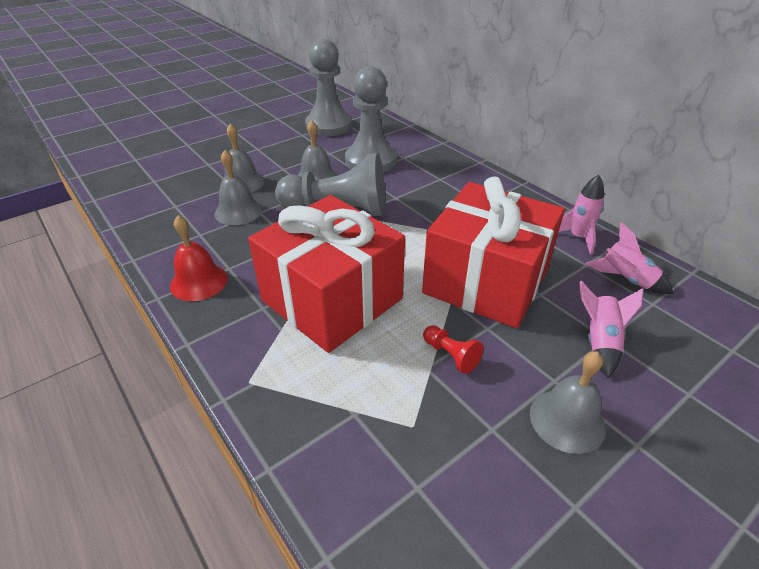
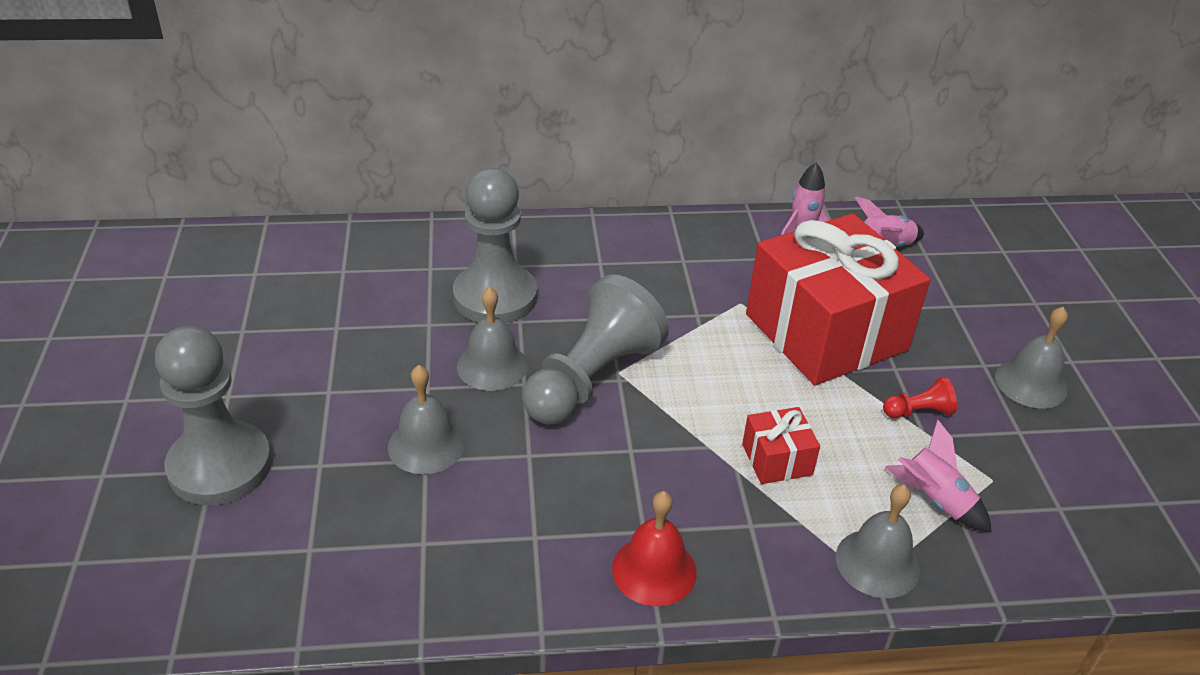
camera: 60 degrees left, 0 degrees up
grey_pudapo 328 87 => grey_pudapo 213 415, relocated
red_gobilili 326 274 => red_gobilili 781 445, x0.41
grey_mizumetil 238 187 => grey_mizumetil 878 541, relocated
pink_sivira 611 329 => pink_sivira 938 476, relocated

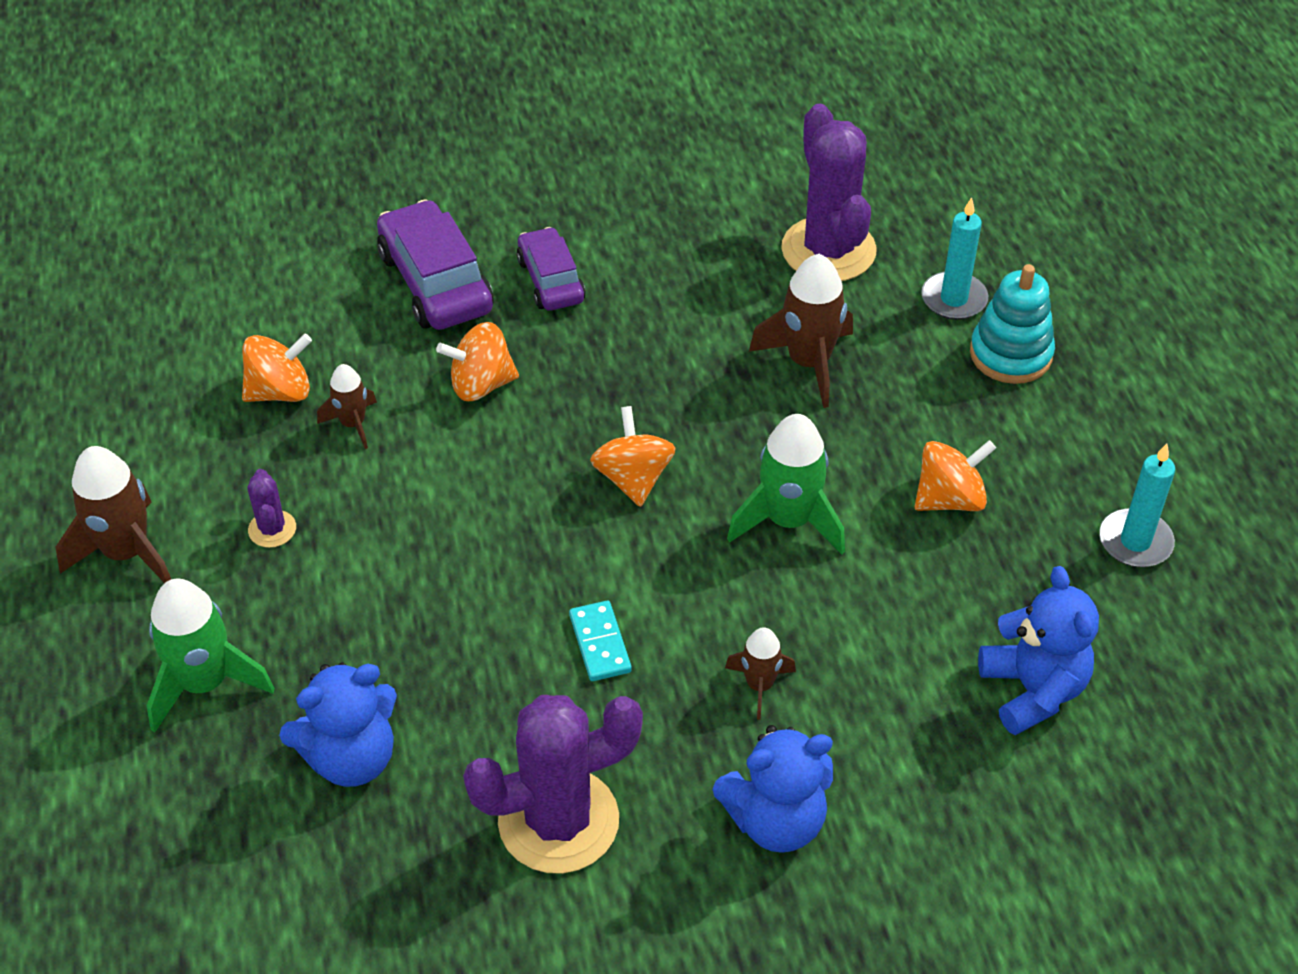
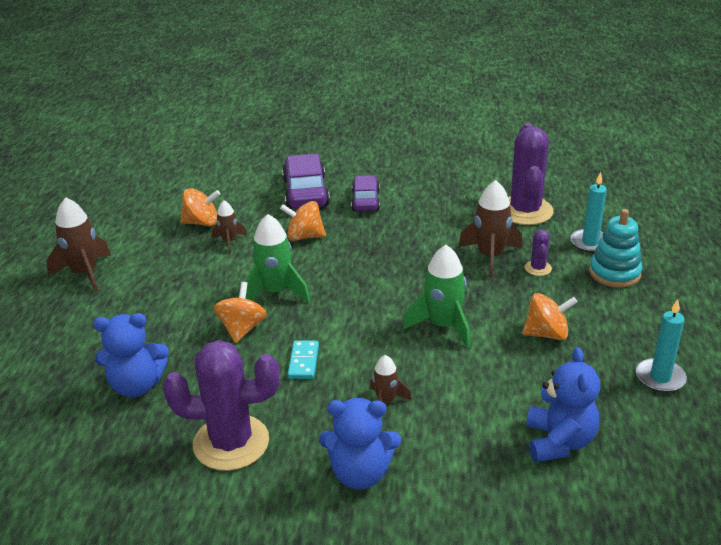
camera: 20 degrees right, 15 degrees down
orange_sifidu 633 456 => orange_sifidu 240 312, relocated
green_sivira 211 656 => green_sivira 277 258, relocated
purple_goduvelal 271 508 => purple_goduvelal 538 253, relocated

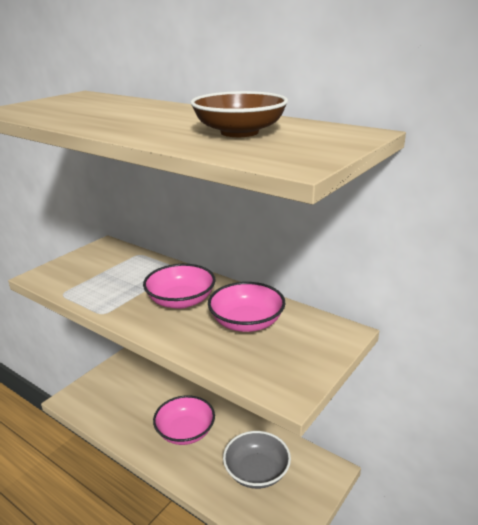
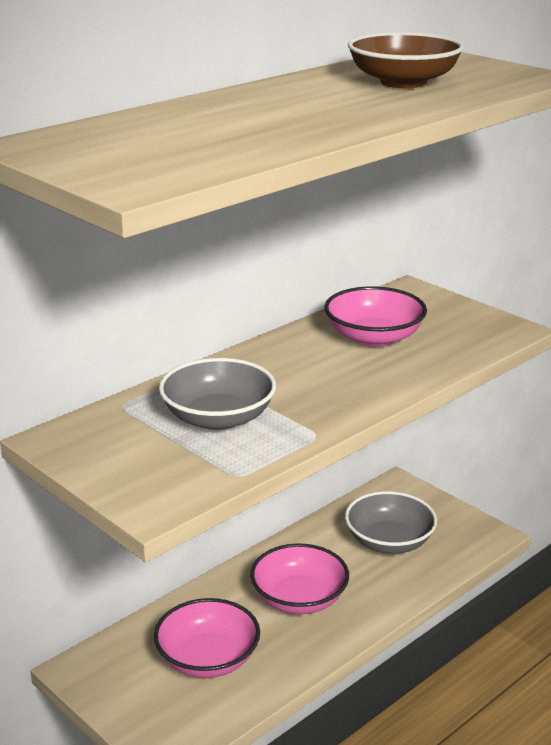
camera: 80 degrees left, 0 degrees up
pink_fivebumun 179 286 => pink_fivebumun 207 638, relocated
nothing => grey_fivebumun 217 394

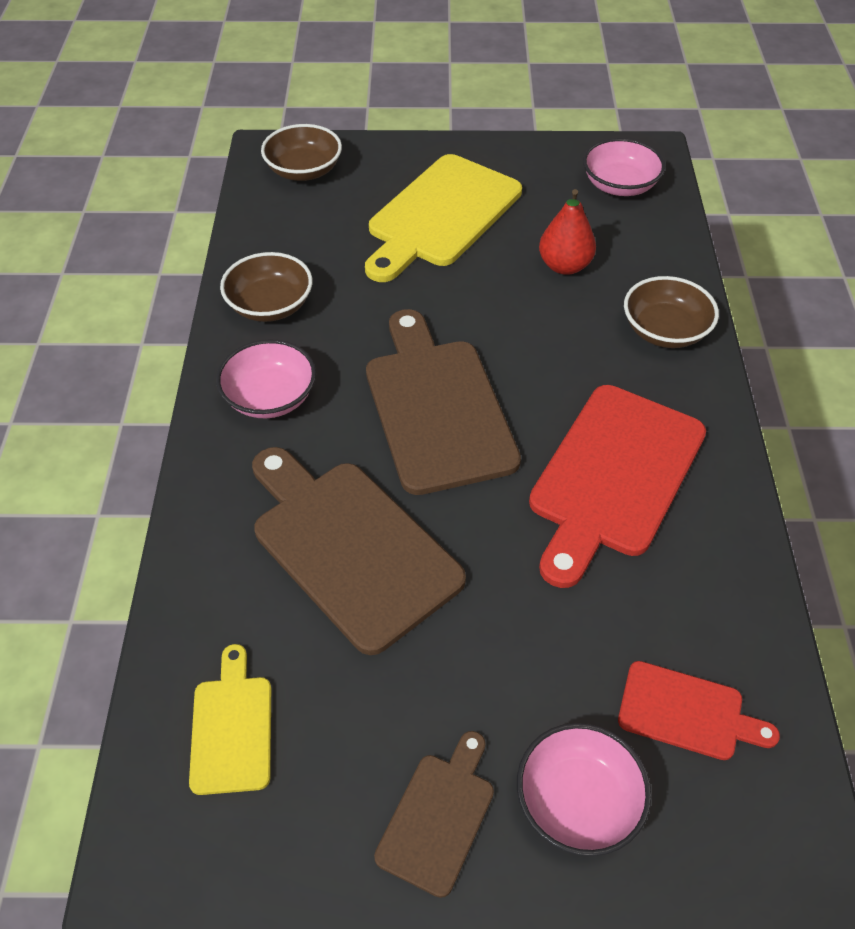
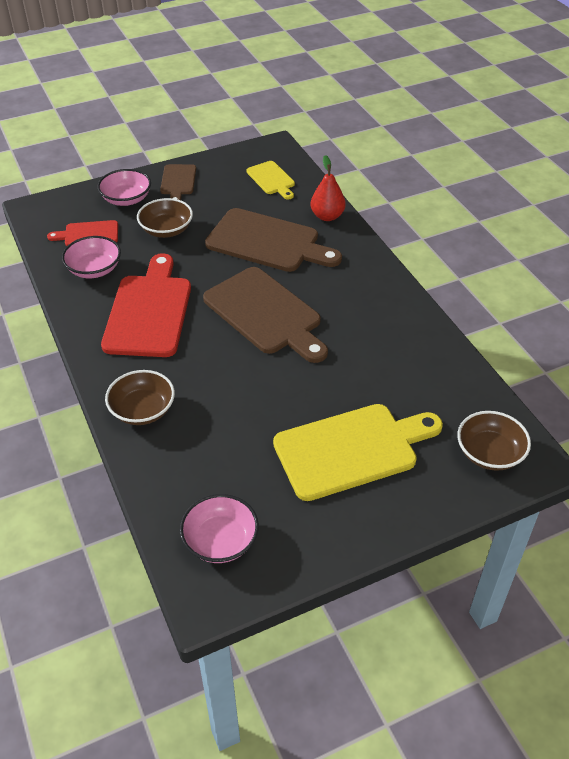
camera: 155 degrees right, 5 degrees down
pink_fivebumun 266 378 => pink_fivebumun 91 257, relocated
brown_fivebumun 266 287 => brown_fivebumun 165 218, relocated
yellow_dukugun 443 218 => yellow_dukugun 358 452, 60 degrees clockwise
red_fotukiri 567 232 => red_fotukiri 328 188, relocated

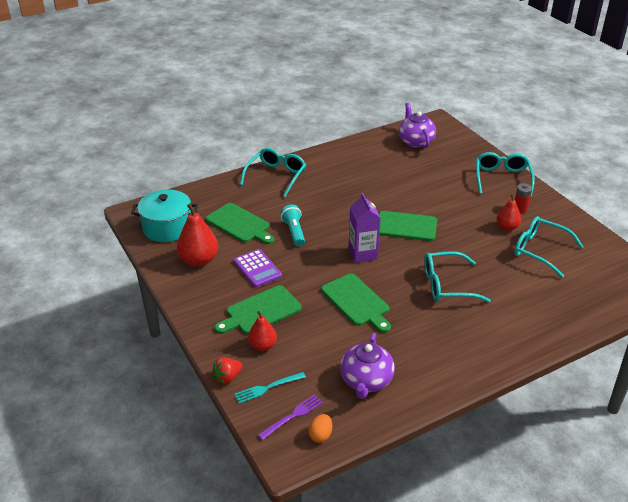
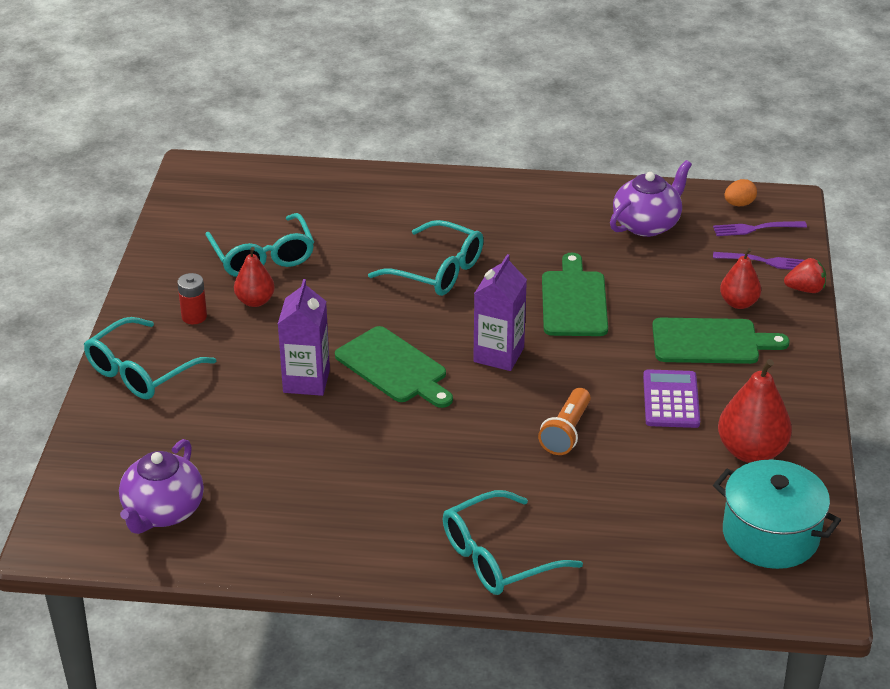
camera: 145 degrees left, 0 degrees up
nothing => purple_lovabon 304 337
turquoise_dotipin 292 225 => orange_dotipin 564 421
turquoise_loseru 270 388 => purple_loseru 758 261
green_dukugun 240 223 => nothing

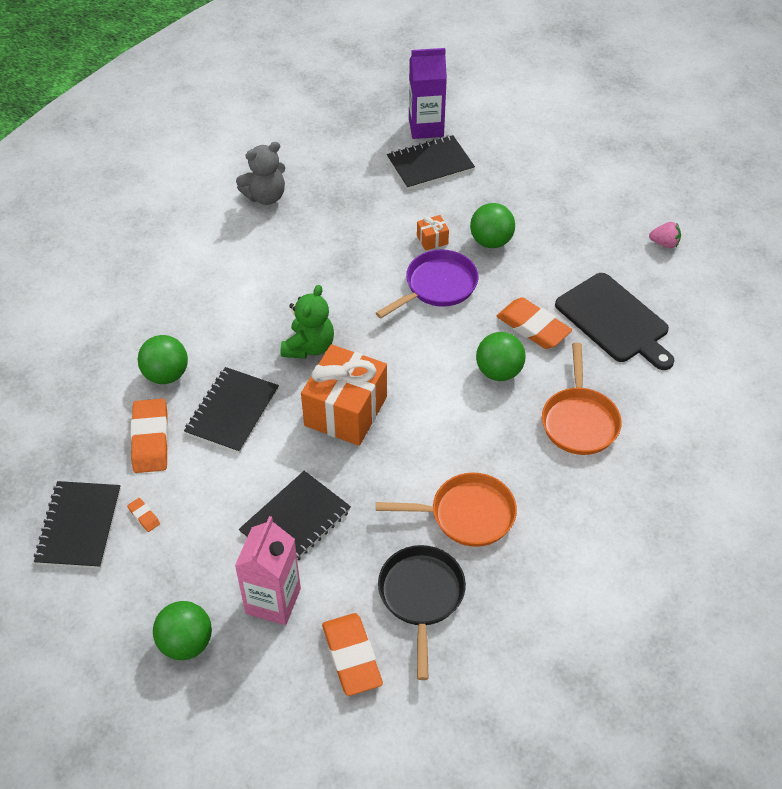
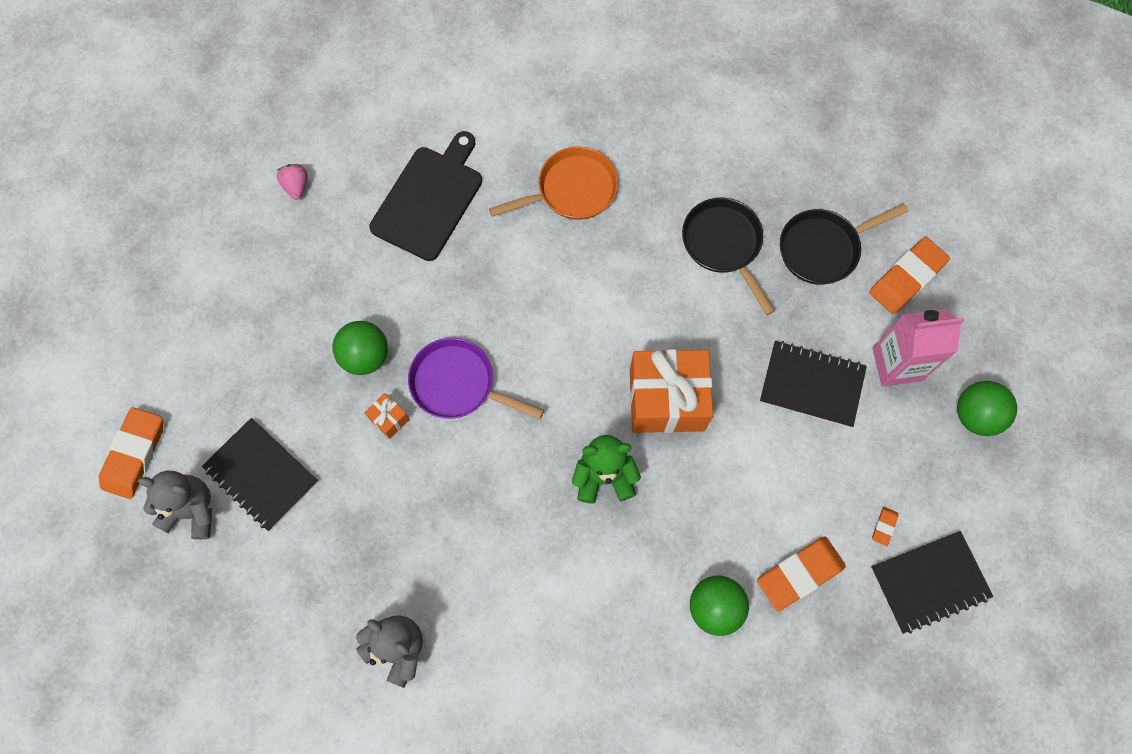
camera: 115 degrees left, 20 degrees up
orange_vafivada 534 323 => orange_vafivada 131 453, relocated
purple_lovabon 428 93 => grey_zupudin 175 505
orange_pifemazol 446 509 => black_pifemazol 728 256
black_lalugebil 231 410 => nothing
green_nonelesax 501 356 => nothing

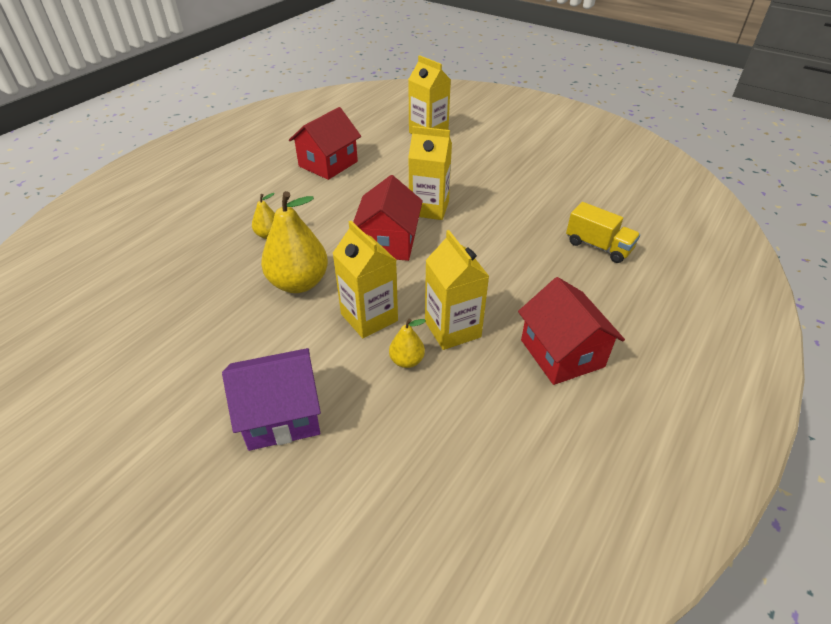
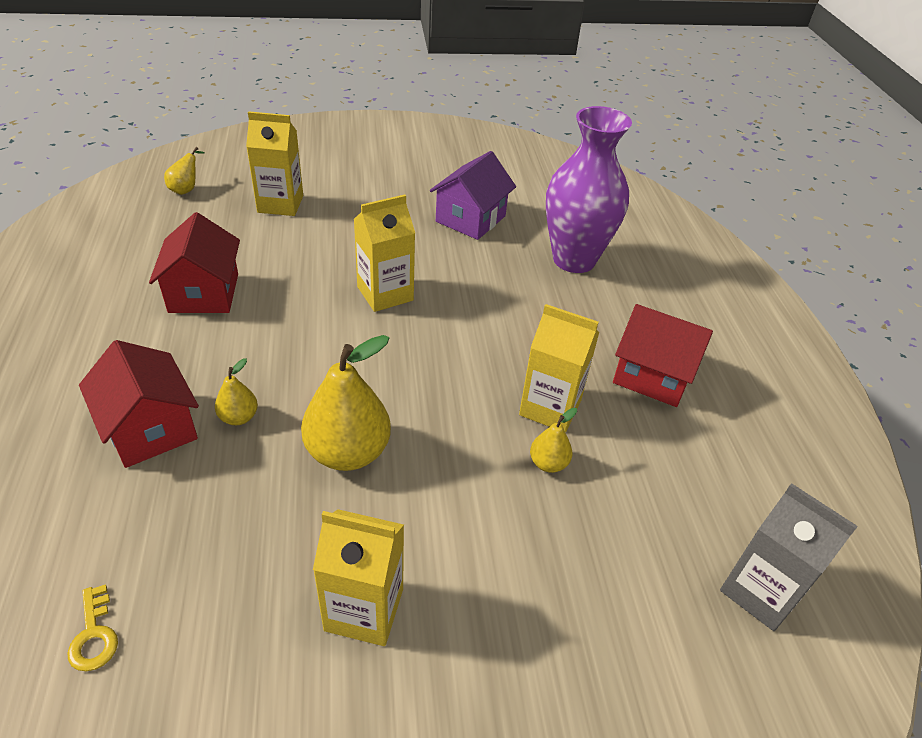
camera: 45 degrees left, 0 degrees up
nothing => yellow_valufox 93 627
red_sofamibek 388 218 => red_sofamibek 139 404, relocated
nothing => yellow_fotukiri 184 171
yellow_lovabon 365 279 => yellow_lovabon 358 577, relocated
purple_sofamibek 271 399 => purple_sofamibek 473 195, relocated
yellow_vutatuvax 603 232 => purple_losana 589 189
nothing => grey_lovabon 789 557

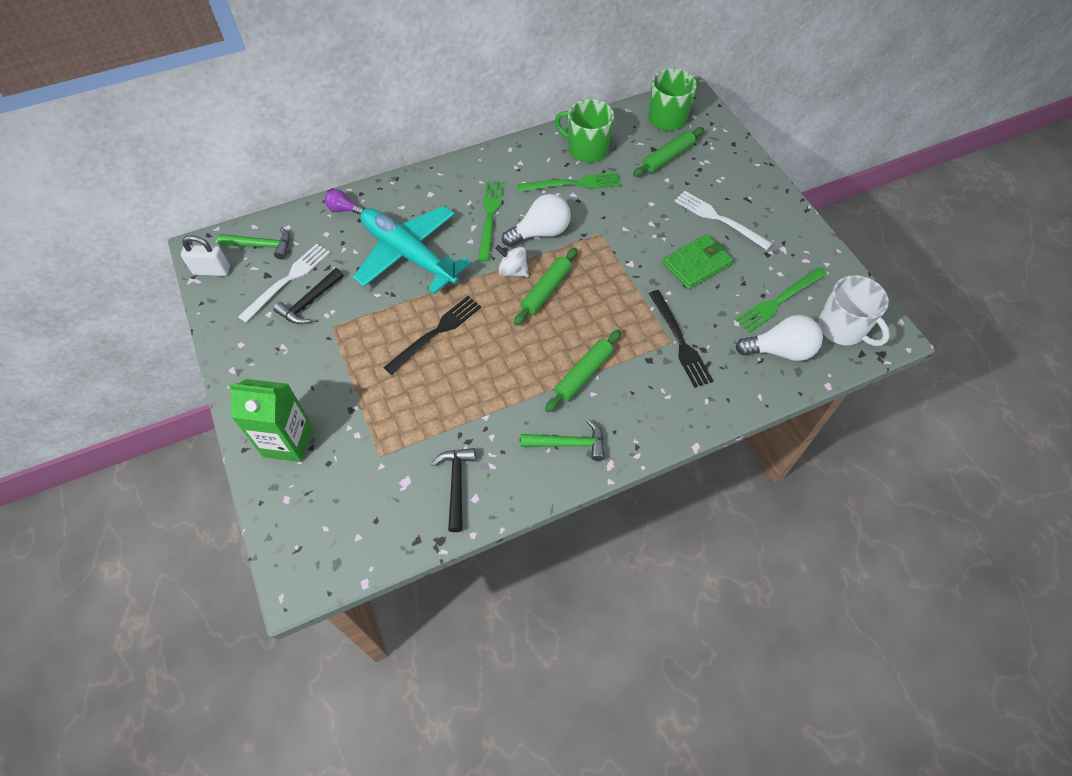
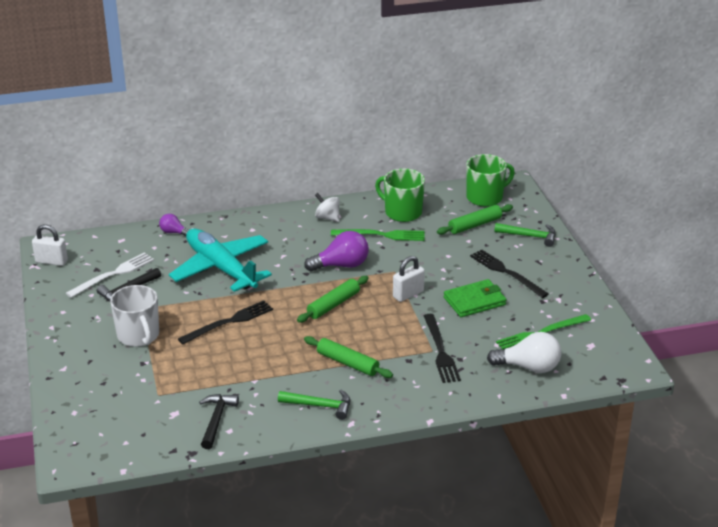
camera: 10 degrees right, 25 degrees down
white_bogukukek 854 310 => white_bogukukek 134 316, relocated
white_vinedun 536 220 => purple_vinedun 336 251
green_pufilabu 583 371 => green_pufilabu 348 357, 75 degrees clockwise
white_sifidu 512 261 => white_sifidu 327 207, relocated
nothing => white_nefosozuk 409 279
white_loseru 723 220 => black_loseru 509 273
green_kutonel 253 243 => green_kutonel 525 235, relocated
green_lovabon 270 420 => nothing
green_loseru 491 221 => nothing

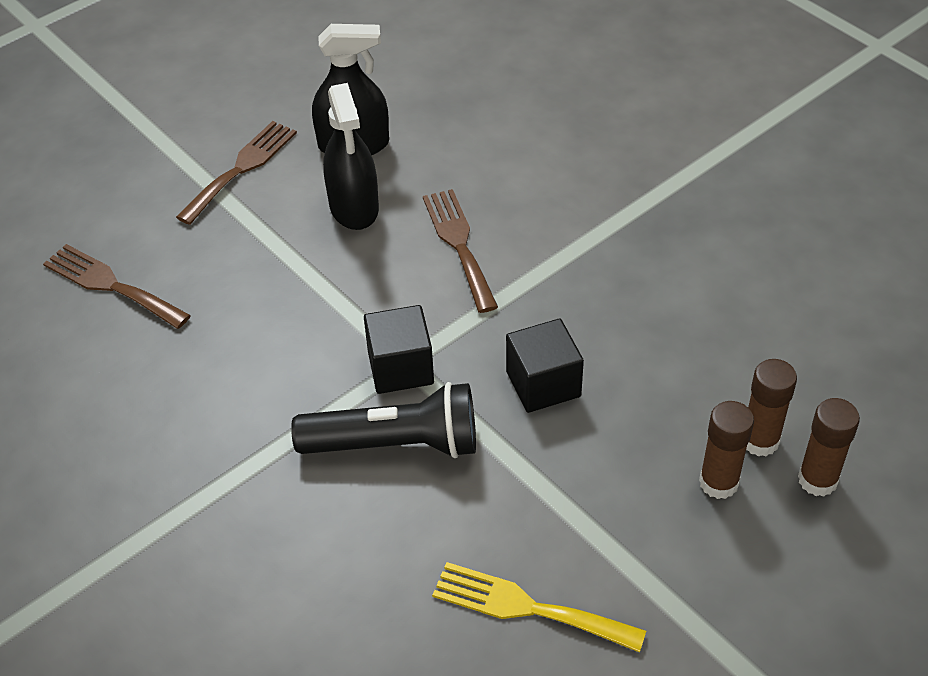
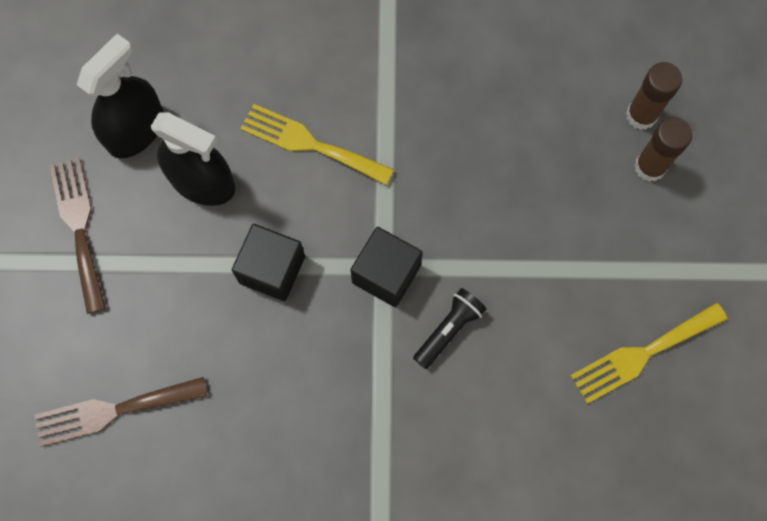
camera: 50 degrees left, 25 degrees up
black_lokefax 545 366 => black_lokefax 268 262, relocated
brown_loseru 460 251 => yellow_loseru 317 144
black_dotipin 383 420 => black_dotipin 449 328, x0.55
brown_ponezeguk 829 447 => nothing

